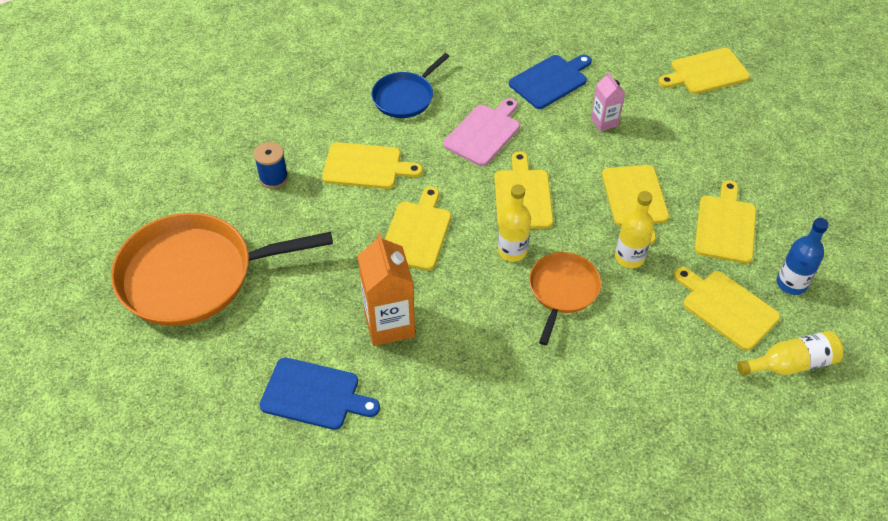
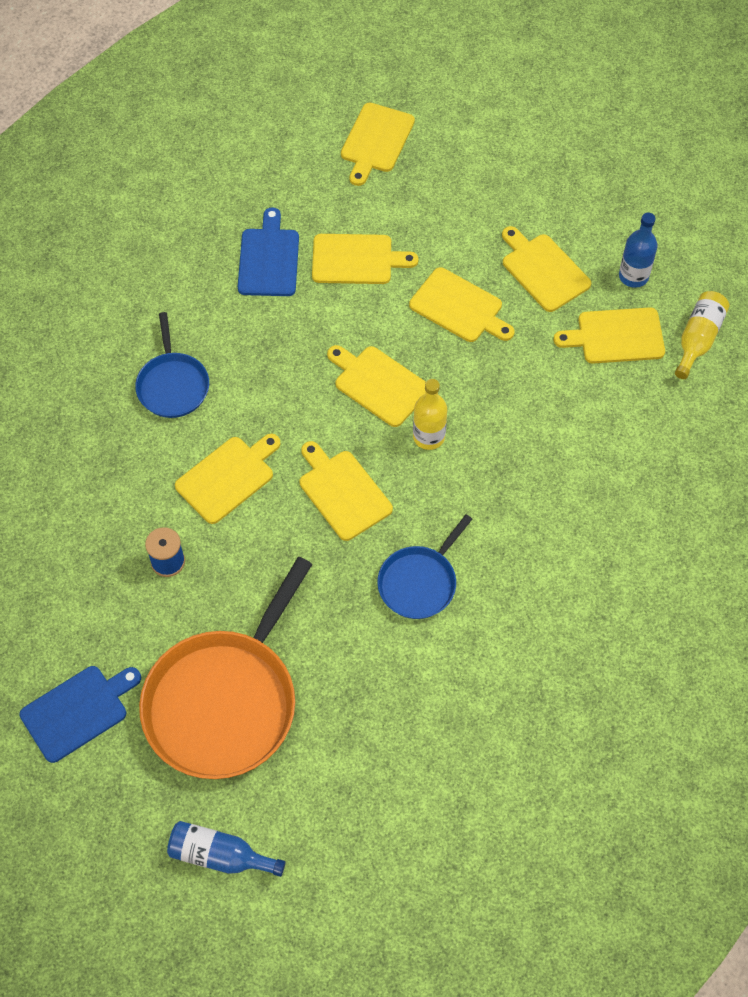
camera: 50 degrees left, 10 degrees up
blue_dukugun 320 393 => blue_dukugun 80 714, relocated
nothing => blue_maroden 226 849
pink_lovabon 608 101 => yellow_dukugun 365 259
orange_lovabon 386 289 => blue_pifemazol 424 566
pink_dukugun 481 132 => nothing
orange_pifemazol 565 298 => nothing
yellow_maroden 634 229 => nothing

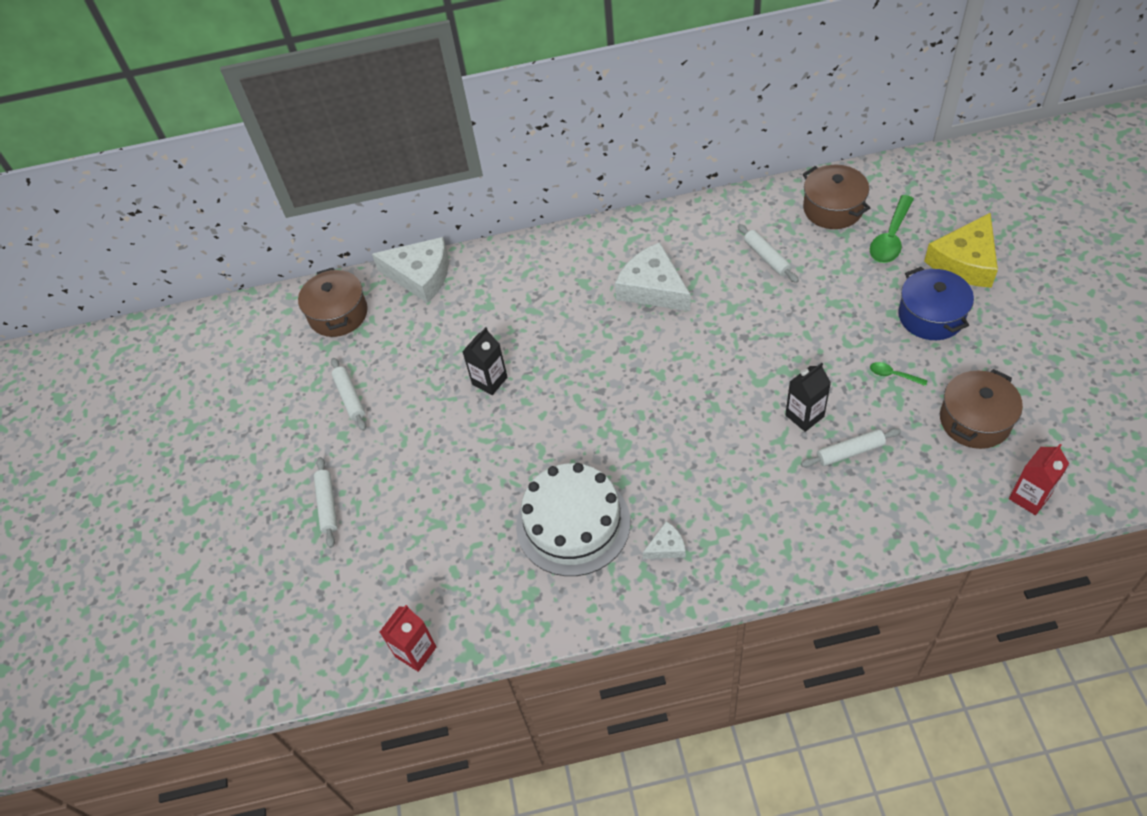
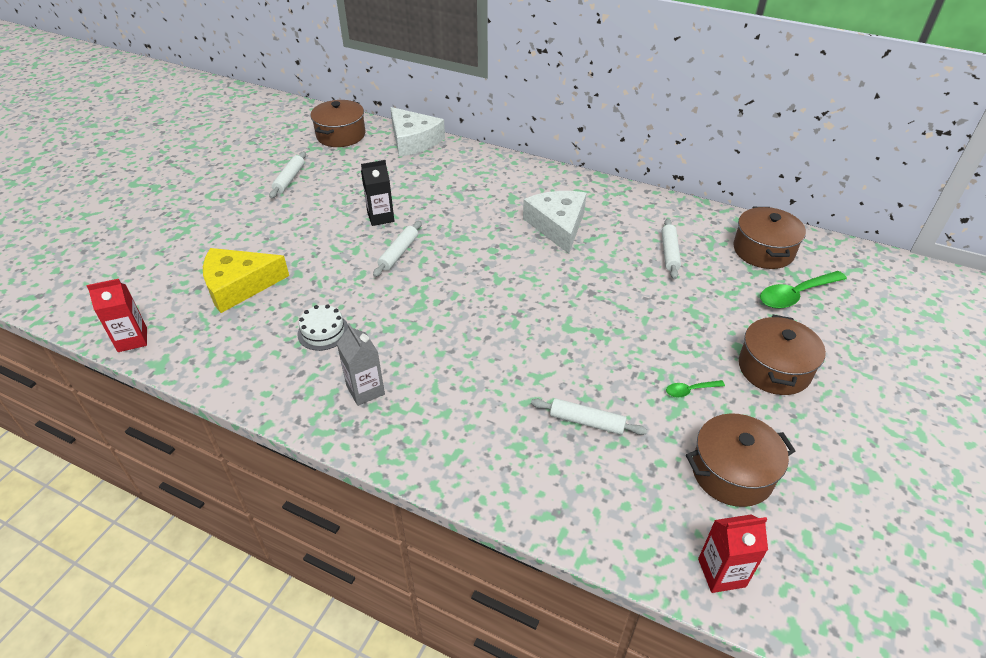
camera: 30 degrees right, 10 degrees down
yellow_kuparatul 961 250 => yellow_kuparatul 246 280, relocated
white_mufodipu 573 519 => white_mufodipu 322 327, x0.46
white_kuparatul 664 540 => grey_lovabon 361 364
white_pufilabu 326 502 => white_pufilabu 397 249, relocated
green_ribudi 899 374 => green_ribudi 695 388, 75 degrees counterclockwise
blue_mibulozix 936 303 => brown_mibulozix 782 355
black_lovabon 808 397 => nothing

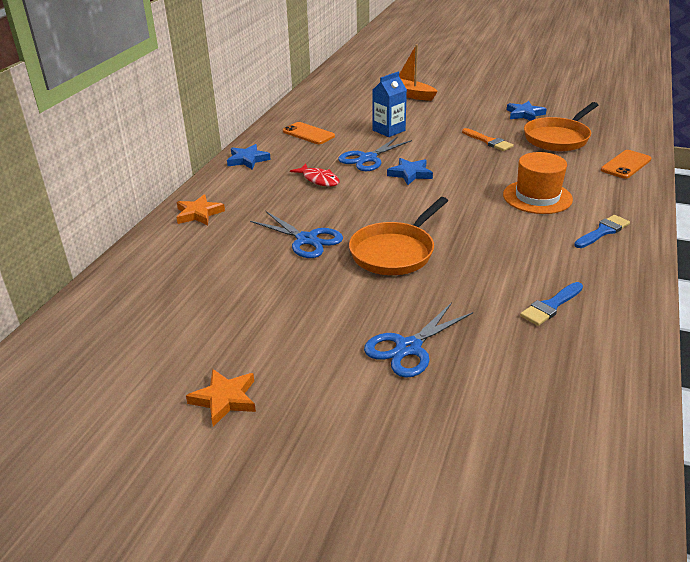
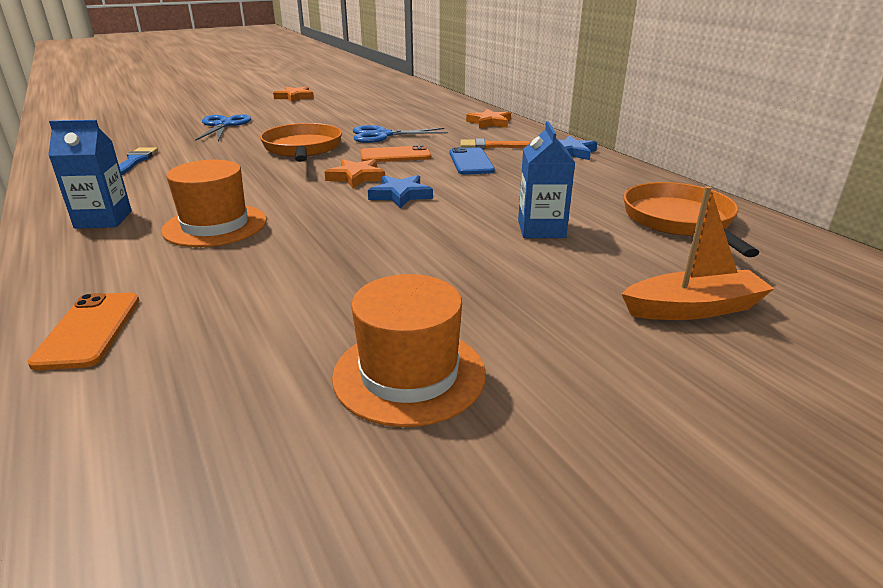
camera: 130 degrees right, 5 degrees down
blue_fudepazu 602 231 => blue_lovabon 90 174
nothing => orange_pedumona 355 173
blue_pedumona 527 111 => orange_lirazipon 409 350
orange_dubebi 309 133 => orange_dubebi 395 153, relocated
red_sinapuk 315 175 => blue_dubebi 472 161
orange_fudepazu 488 139 => orange_fudepazu 495 143, relocated
orange_pifemazol 561 126 => orange_pifemazol 691 219, relocated
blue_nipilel 375 153 => nothing

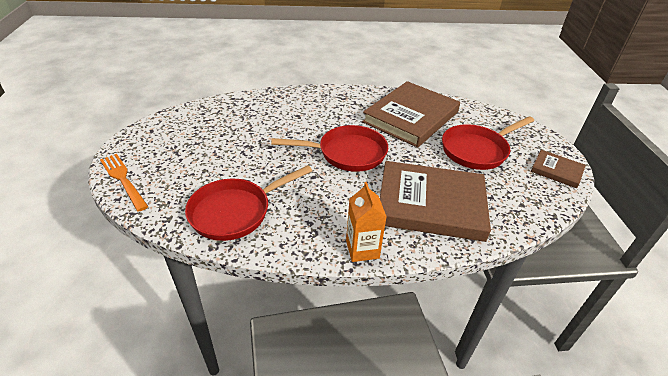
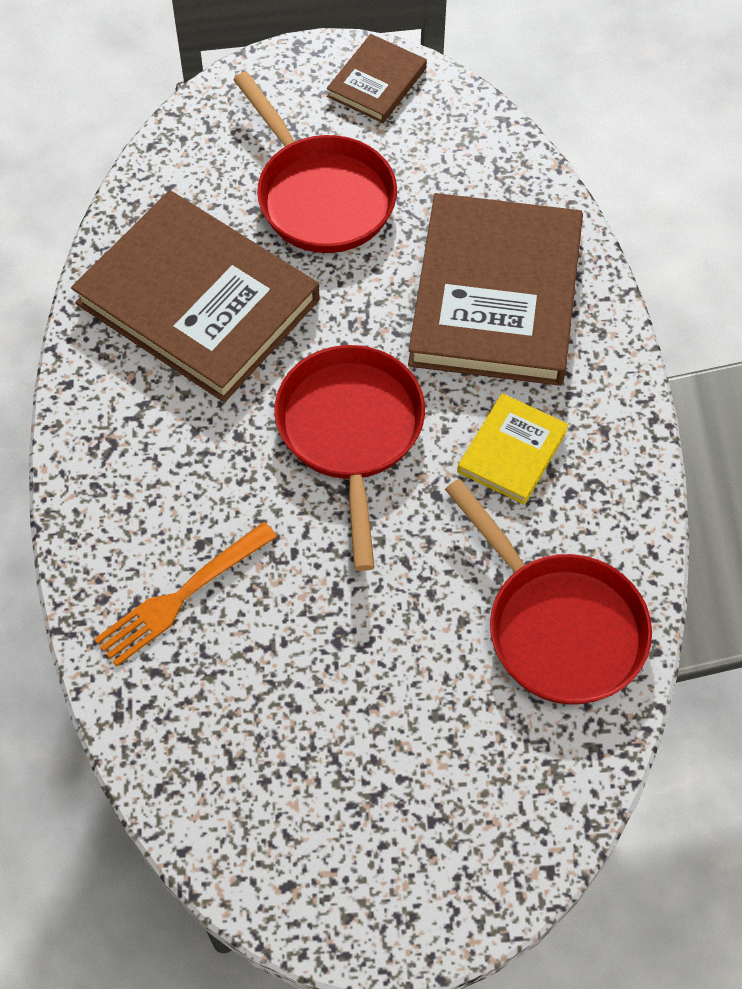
camera: 90 degrees left, 20 degrees up
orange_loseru 124 183 => orange_loseru 185 594, relocated
nothing => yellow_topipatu 513 449
orange_lovabon 366 222 => nothing

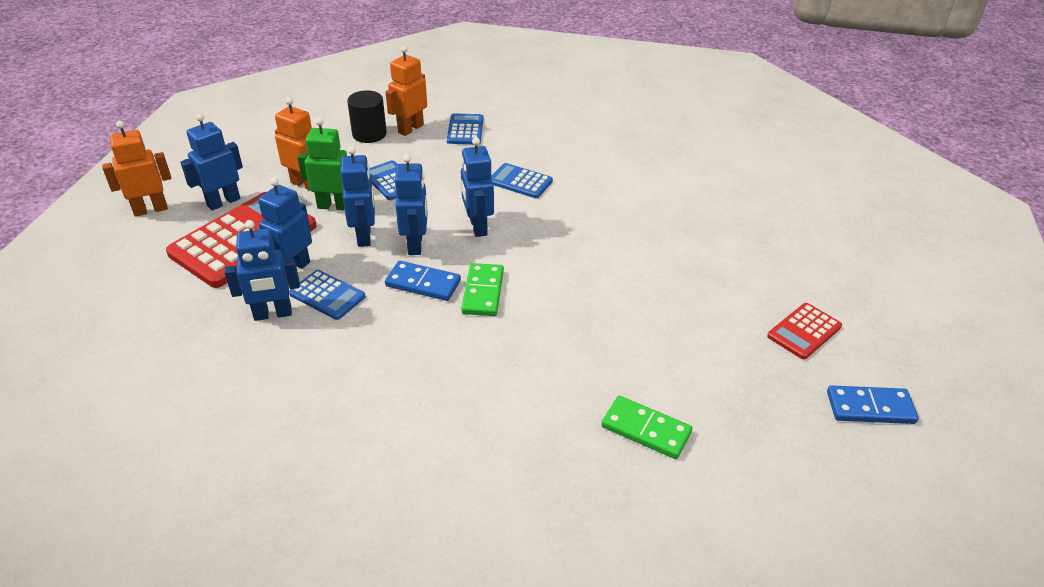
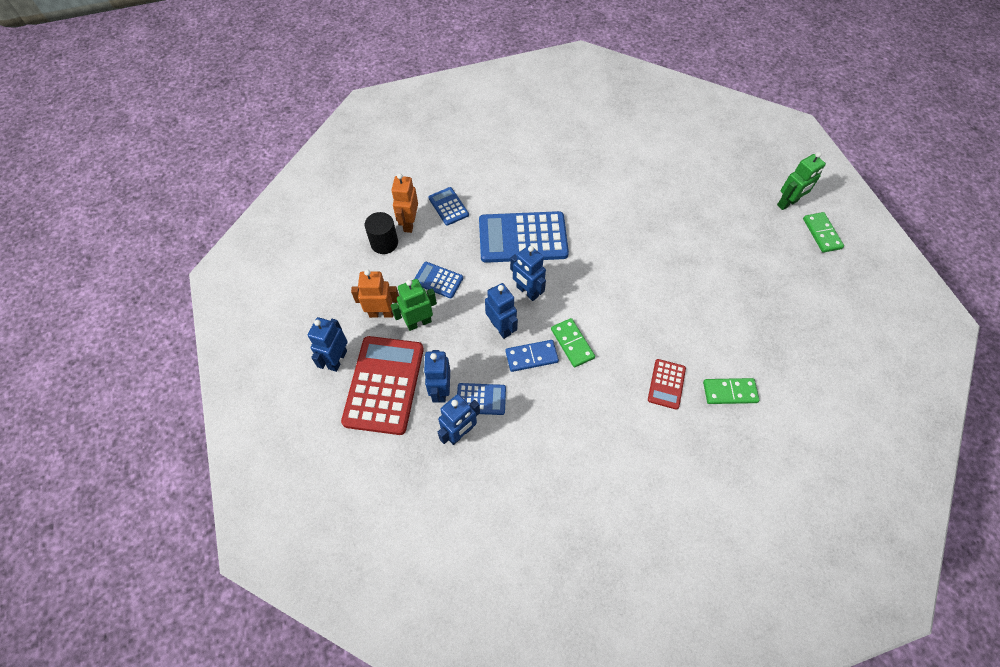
camera: 30 degrees left, 20 degrees up
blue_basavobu 522 180 => blue_basavobu 524 237, x2.04
red_basavobu 804 331 => red_basavobu 667 384, relocated
nothing => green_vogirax 801 181
nothing => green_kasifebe 823 232
orange_vogirax 136 169 => nothing
blue_vogirax 358 196 => nothing
blue_kasifebe 873 404 => nothing

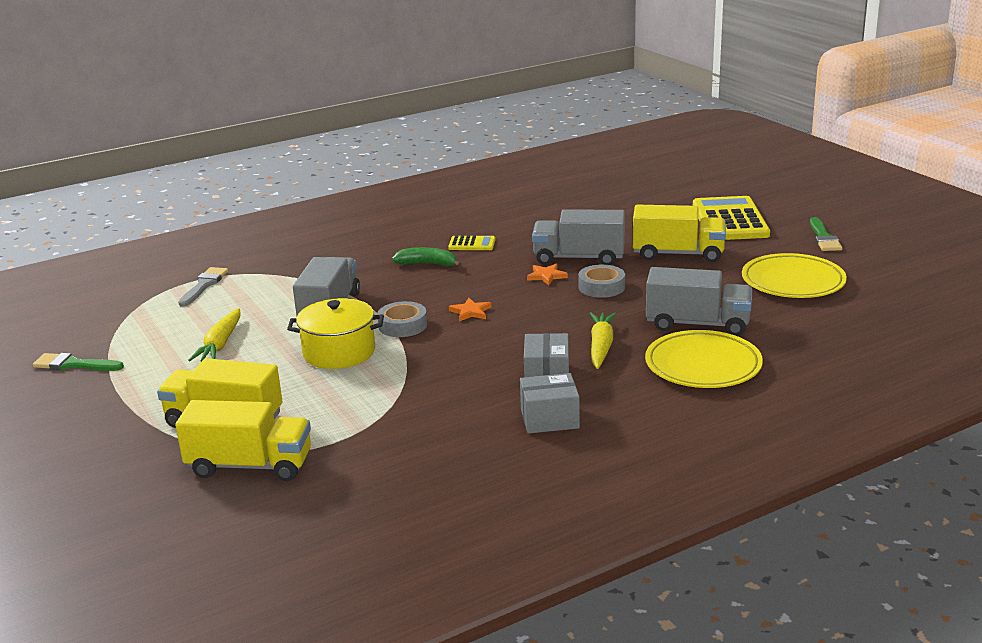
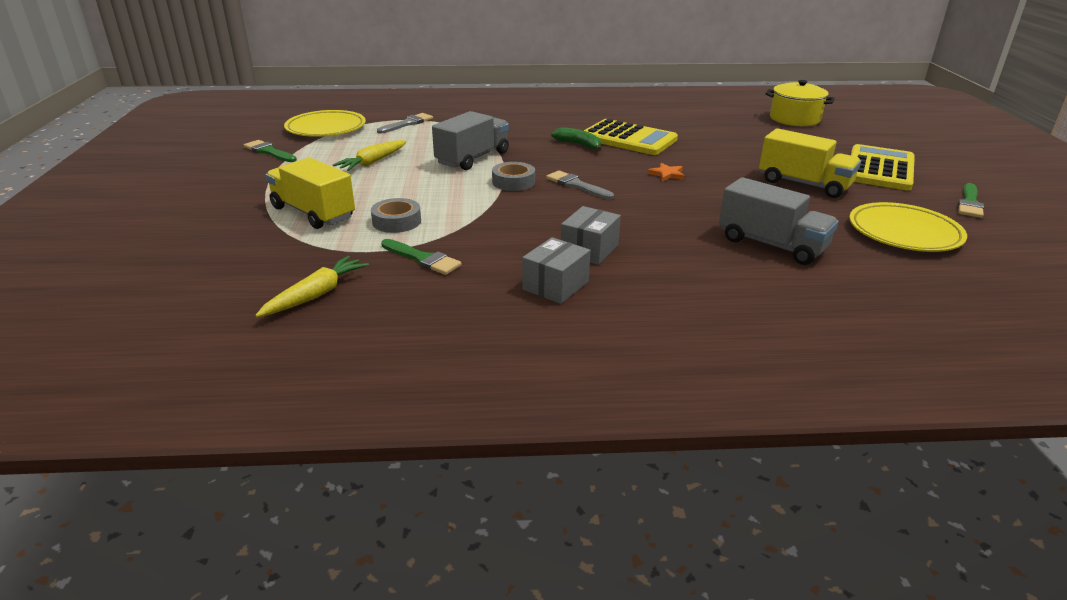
camera: 25 degrees right, 5 degrees up
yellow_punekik 603 340 => yellow_punekik 312 286, relocated
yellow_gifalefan 704 359 => yellow_gifalefan 325 123, relocated
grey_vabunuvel 601 281 => grey_vabunuvel 396 215, relocated
nothing => green_fudepazu 421 257
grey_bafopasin 550 403 => grey_bafopasin 556 270, 75 degrees counterclockwise
orange_pedumona 470 310 => grey_fudepazu 580 185
yellow_basavobu 471 243 => yellow_basavobu 631 137, x2.17
yellow_mibulozix 335 333 => yellow_mibulozix 800 103, relocated
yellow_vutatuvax 243 440 => nothing
grey_vutatuvax 578 237 => nothing

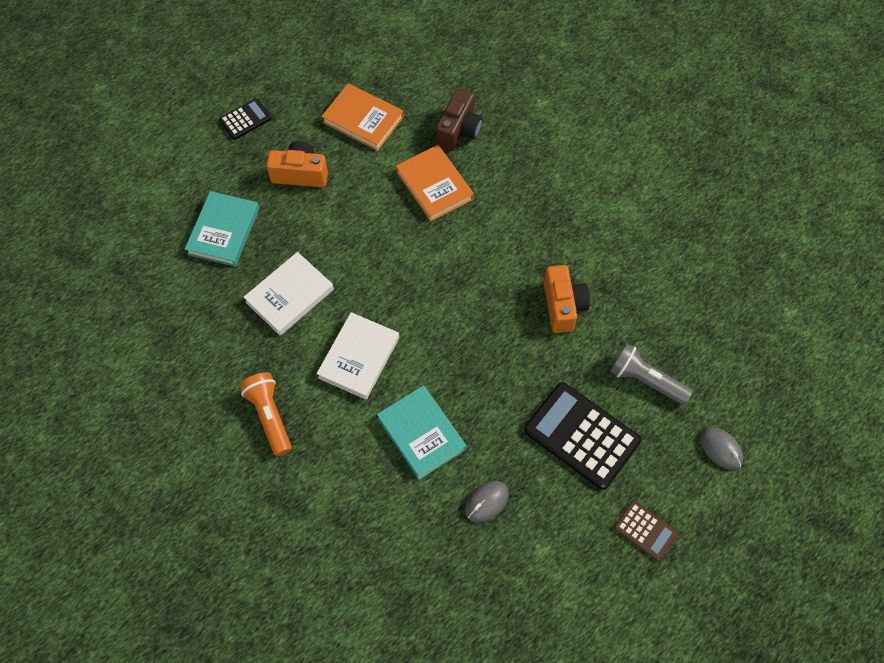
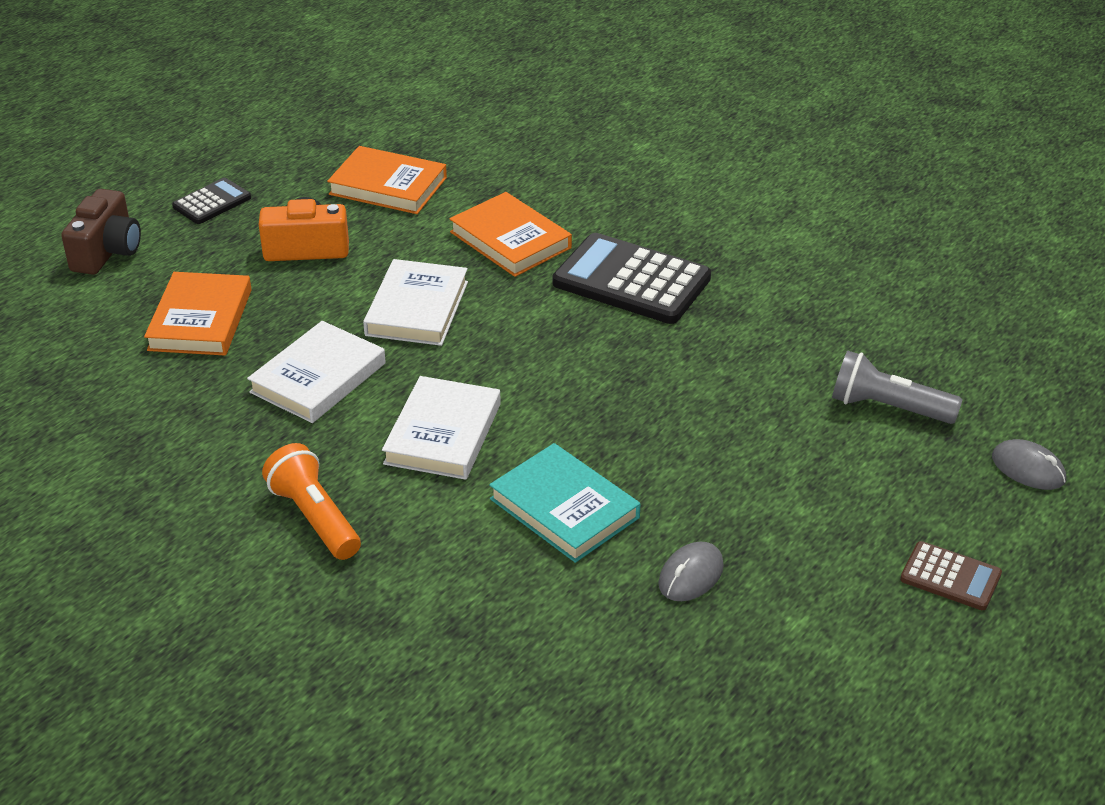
camera: 10 degrees left, 25 degrees down
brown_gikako 459 119 => brown_gikako 101 232, relocated
turquoise_topipatu 222 229 => orange_topipatu 198 313
nothing => white_topipatu 415 302
black_basavobu 582 436 => black_basavobu 632 278, relocated
orange_gikako 567 299 => nothing

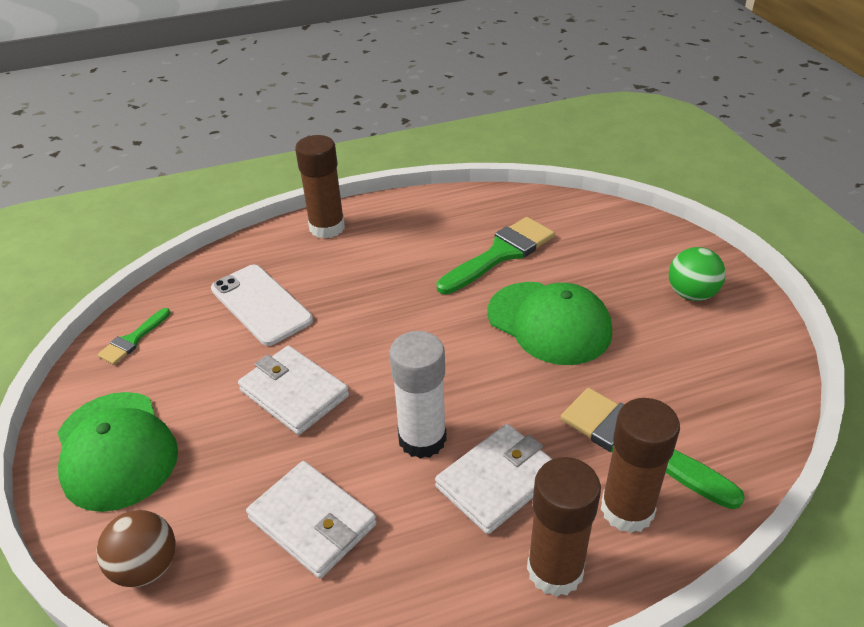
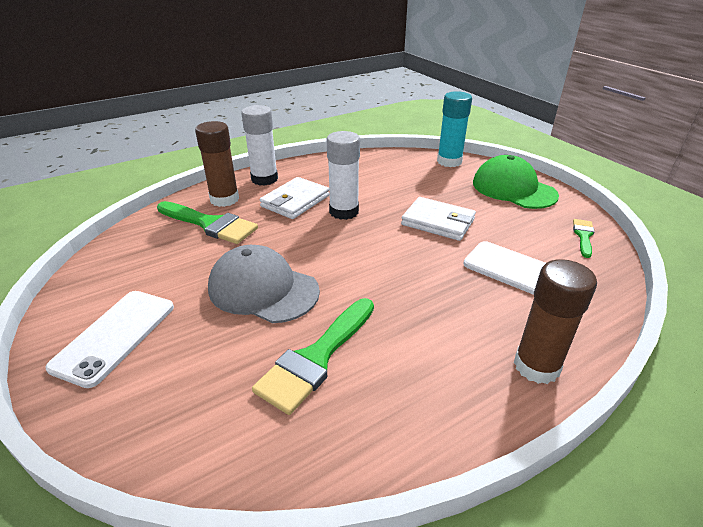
camera: 165 degrees right, 5 degrees down
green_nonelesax 697 274 => white_dubebi 109 339
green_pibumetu 550 323 => grey_pibumetu 264 284
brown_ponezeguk 564 527 => white_ponezeguk 259 145
brown_nonelesax 135 548 => turquoise_ponezeguk 454 129
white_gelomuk 311 520 => nothing

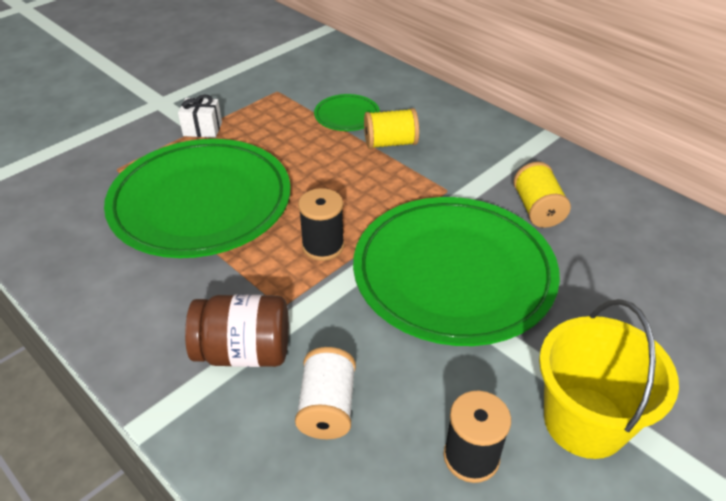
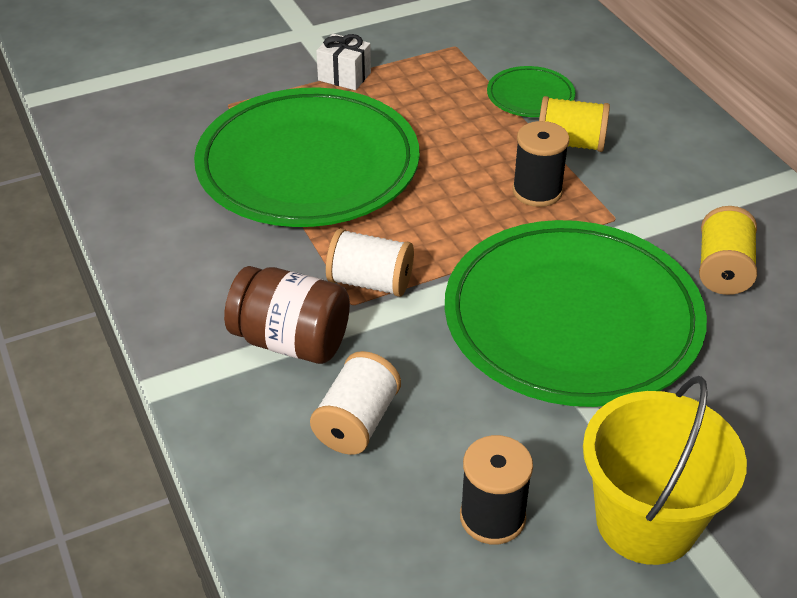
camera: 20 degrees right, 0 degrees up
nothing => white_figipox 370 262
black_figipox 321 224 => black_figipox 540 164, relocated

